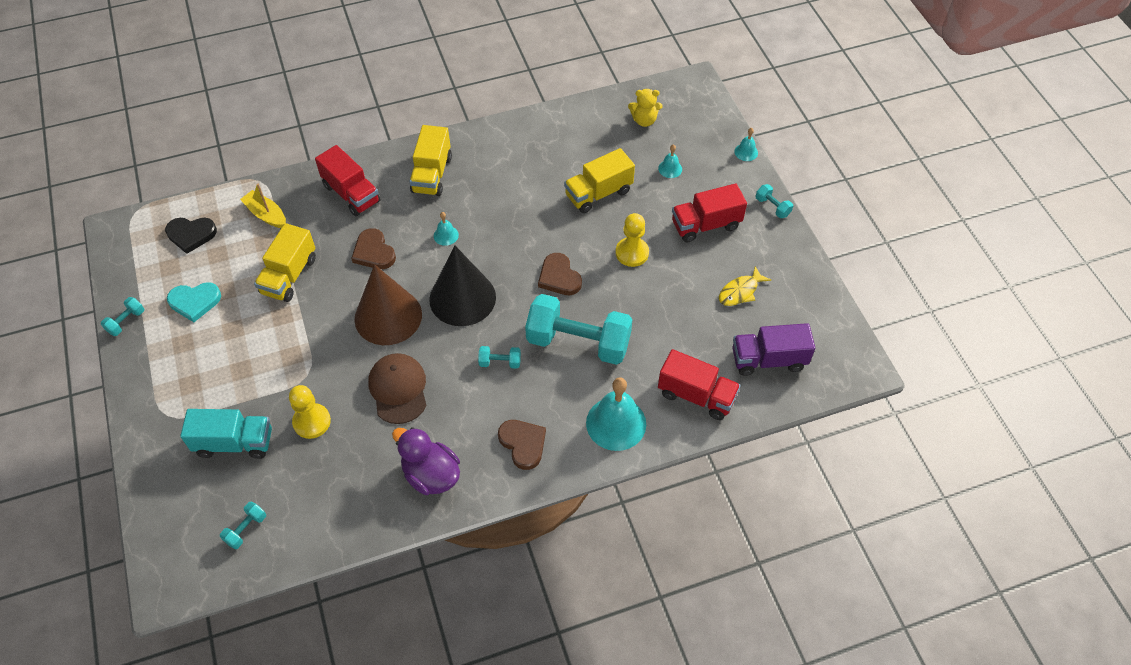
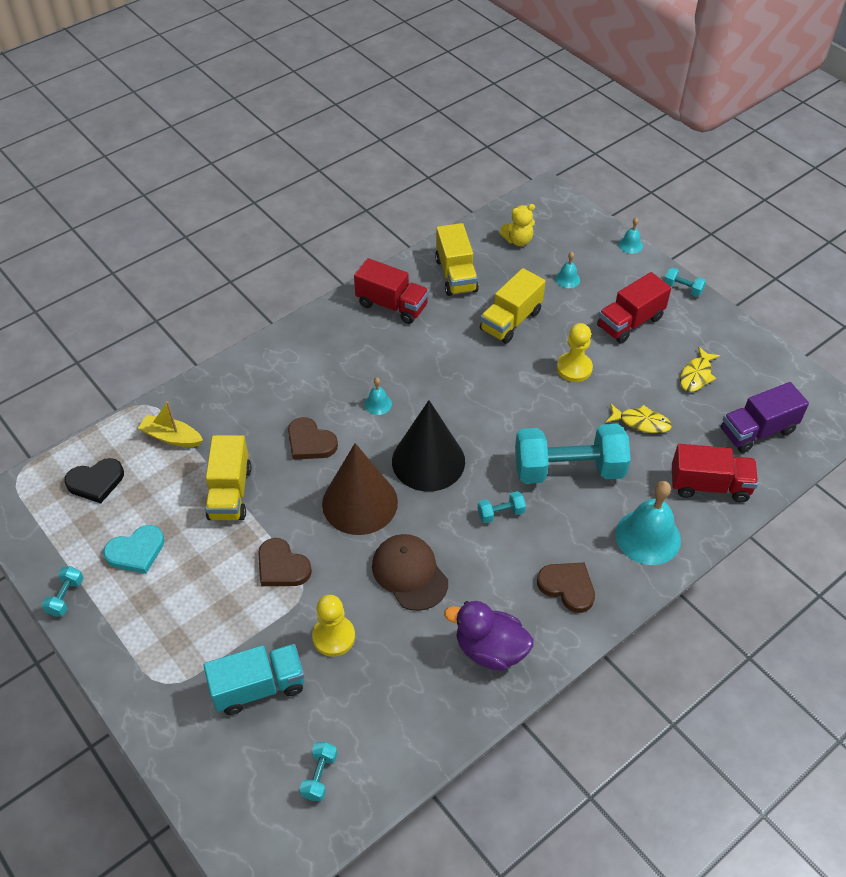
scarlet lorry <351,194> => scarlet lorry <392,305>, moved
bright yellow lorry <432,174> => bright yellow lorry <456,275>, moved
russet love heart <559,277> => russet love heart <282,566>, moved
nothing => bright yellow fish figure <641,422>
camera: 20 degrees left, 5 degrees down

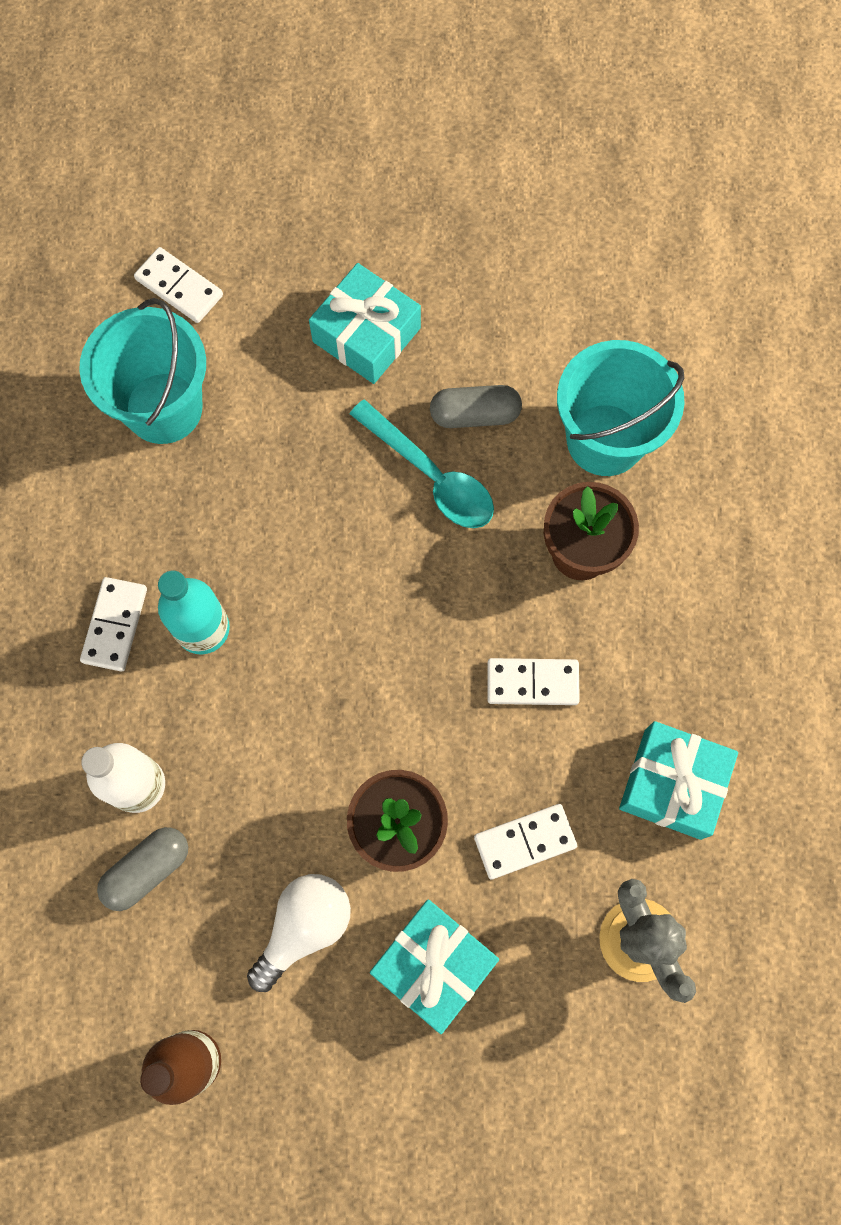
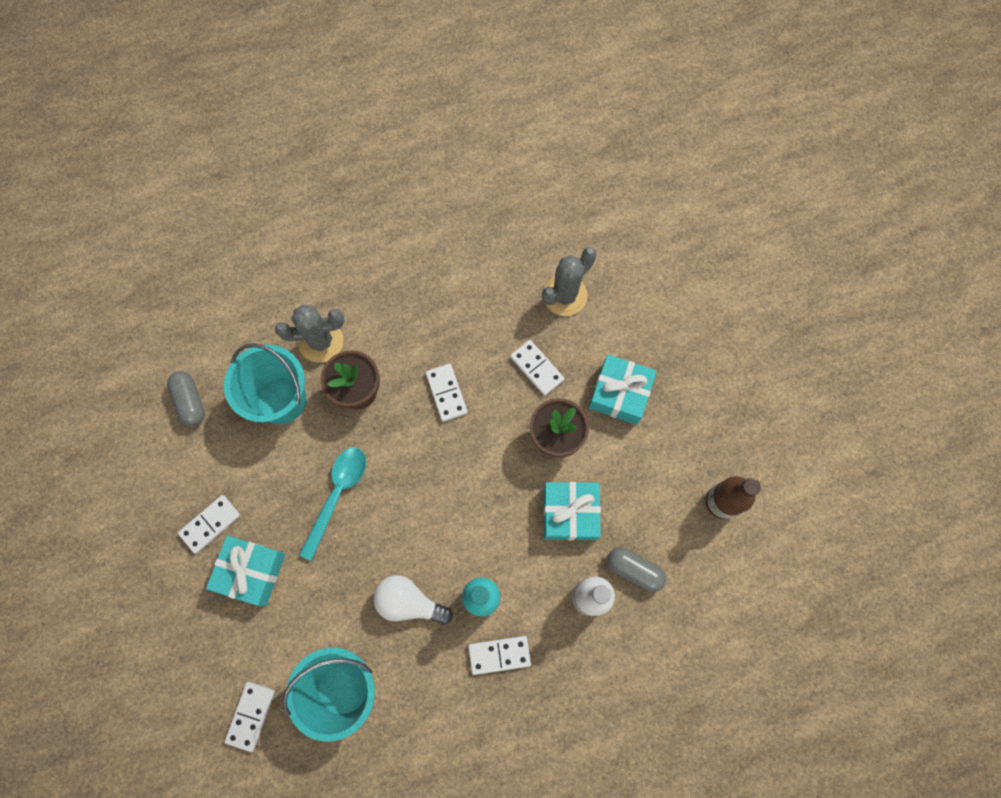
snow-white lightbulb <304,927> => snow-white lightbulb <409,602>, moved
gray pill <474,414> => gray pill <190,401>, moved
turquoise present <672,784> => turquoise present <570,513>, moved
nothing => snow-white domino <210,524>
nothing => gray prickly plant <321,341>
camera: 110 degrees left, 0 degrees up

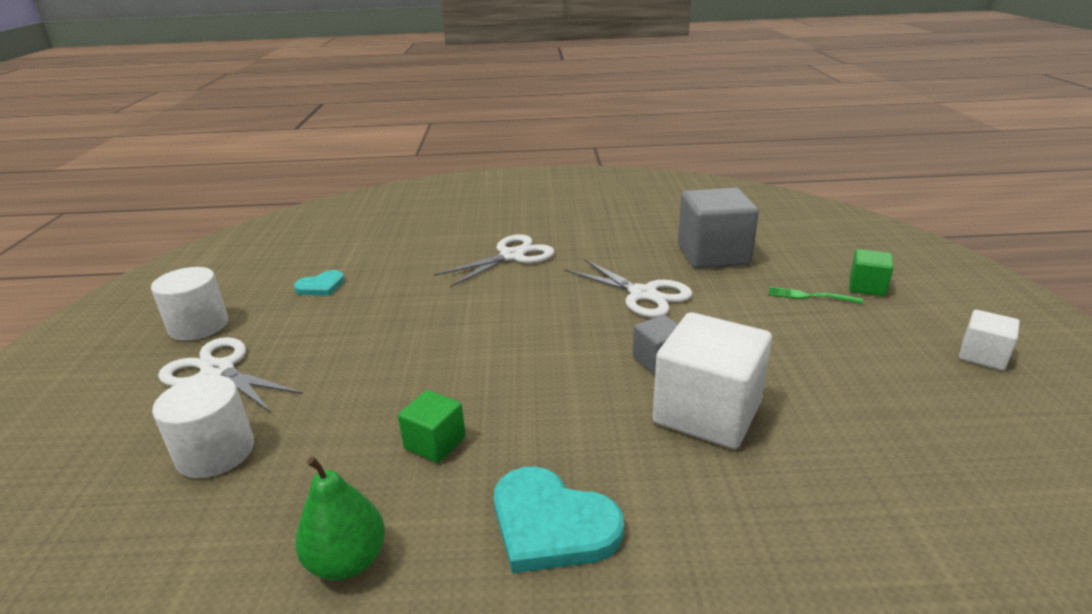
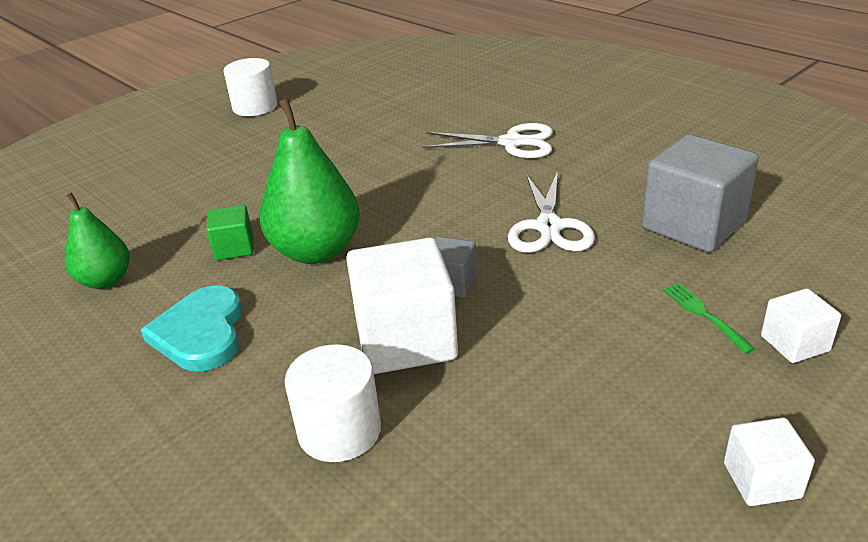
snow-white cylinder shape <215,452> => snow-white cylinder shape <339,431>, moved
snow-white pair of scissors <218,371> => nothing
turquoise love heart <321,286> => nothing
leaf-green cube <867,287> => snow-white cube <794,343>
nothing => leaf-green pear <316,251>
camera: 50 degrees right, 5 degrees up

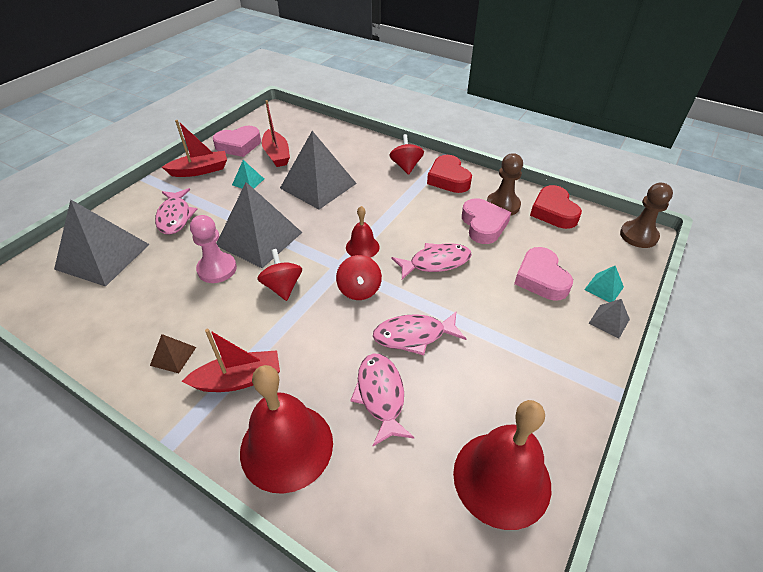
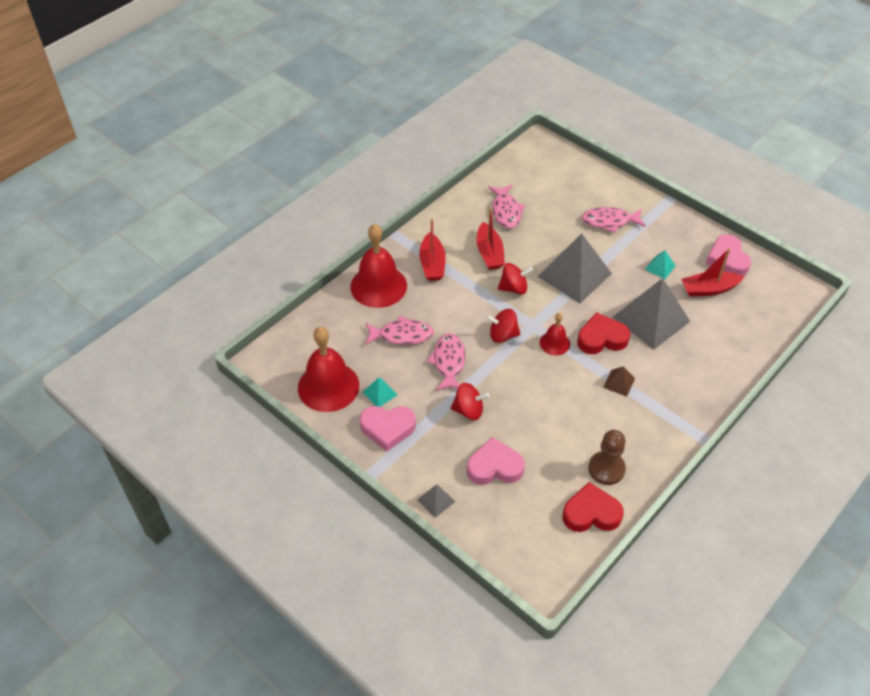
gray pyramid shape <103,256> => nothing
russet pyramid shape <173,356> => russet pyramid shape <619,383>, moved
scarlet toy boat <200,170> => scarlet toy boat <489,253>, moved
rosy game pawn <217,269> => nothing
scarlet spinning top <406,166> => scarlet spinning top <468,410>, moved
rosy fish figure <436,262> => rosy fish figure <506,211>, moved
scarlet love heart <448,179> => scarlet love heart <601,338>, moved
rosy love heart <483,225> => rosy love heart <387,429>, moved
turquoise pyramid shape <604,288> => turquoise pyramid shape <380,393>, moved
russet game pawn <638,235> => nothing
camera: 100 degrees right, 5 degrees up

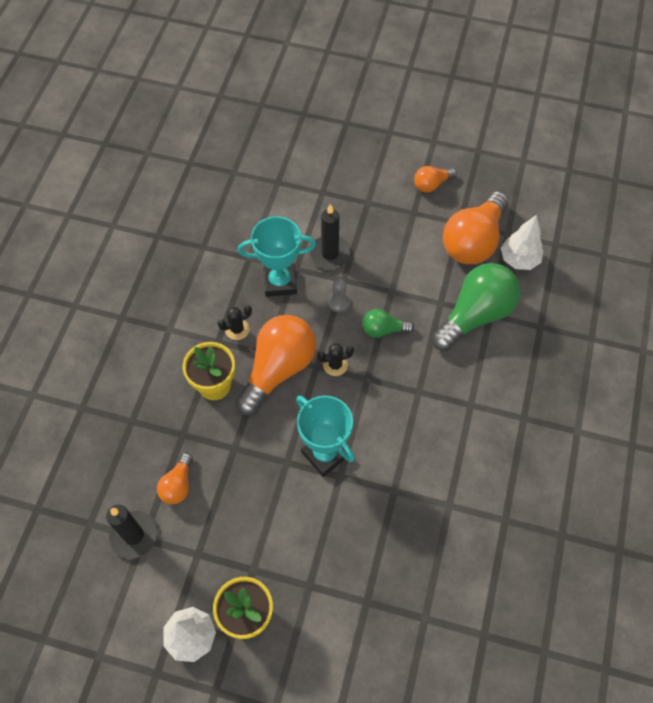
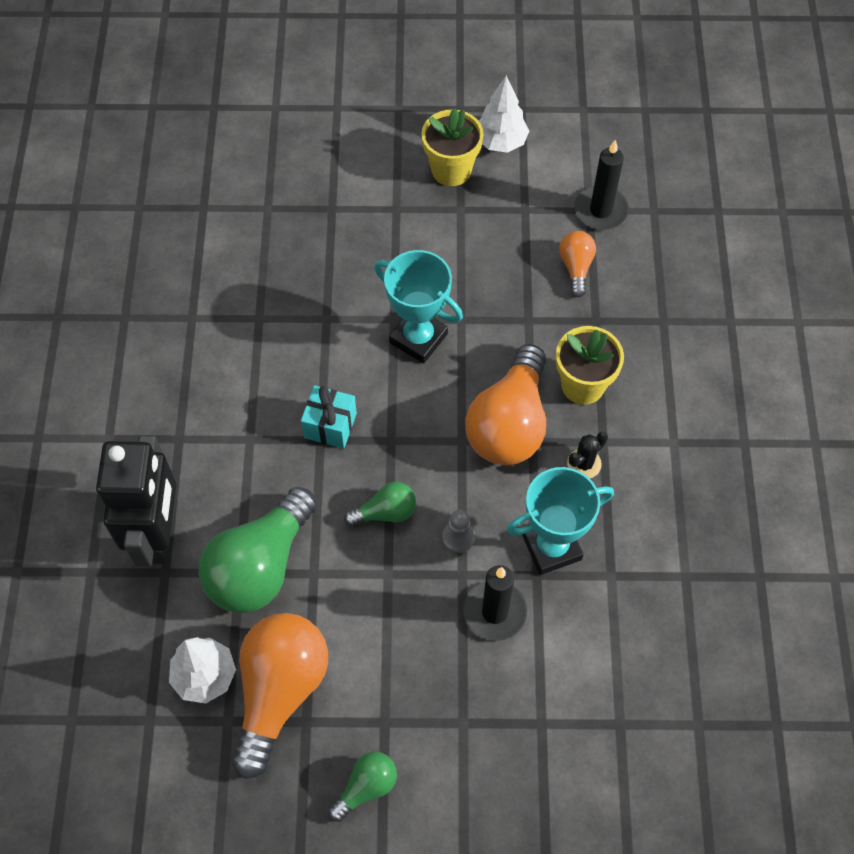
ebony prickly plant <335,365> => nothing
orange-coloured lightbulb <431,184> => leaf-green lightbulb <366,787>
nothing => ebony robot figure <158,534>
nothing => turquoise present <330,425>
camera: 165 degrees right, 0 degrees up

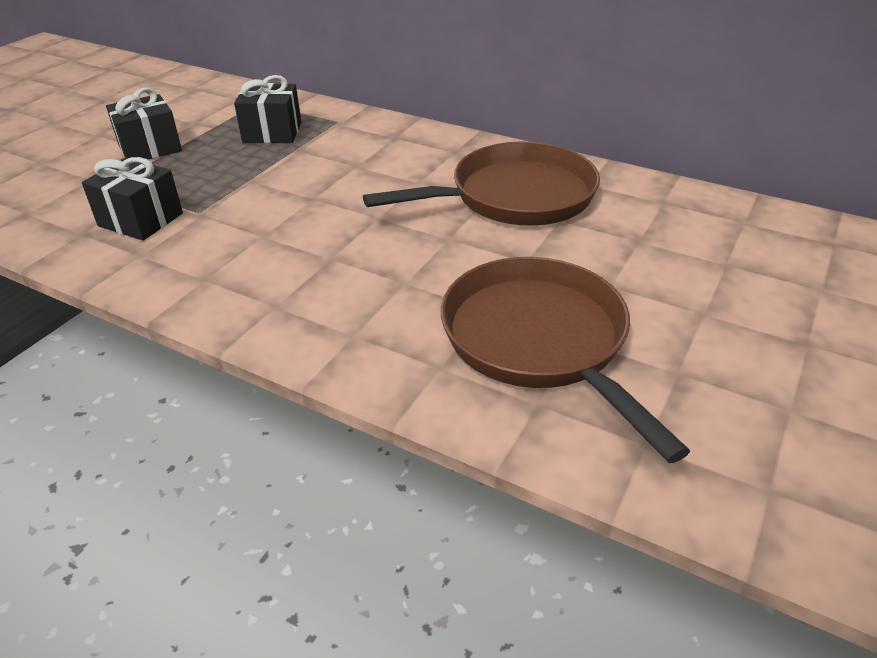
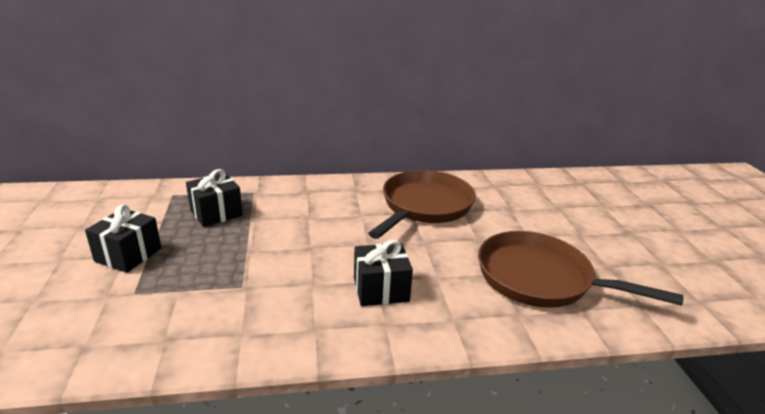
ebony present <141,220> => ebony present <381,289>, moved
camera: 40 degrees left, 10 degrees down

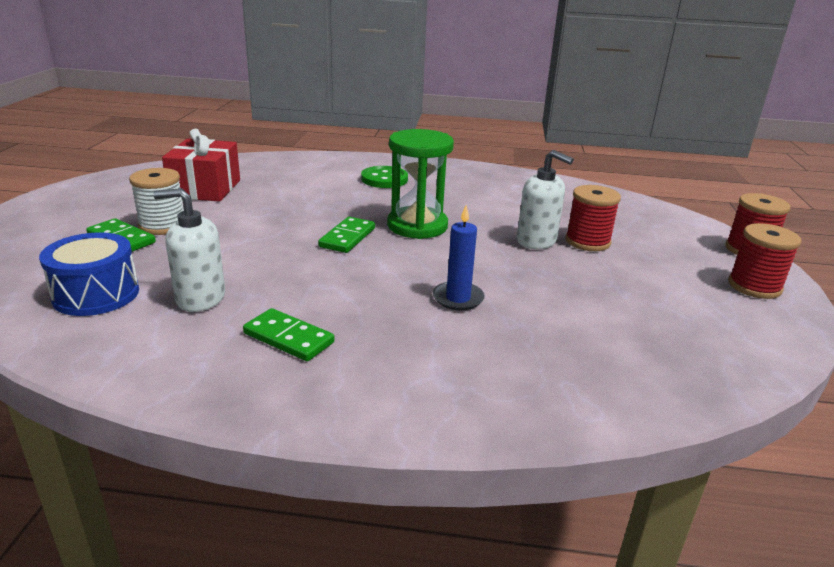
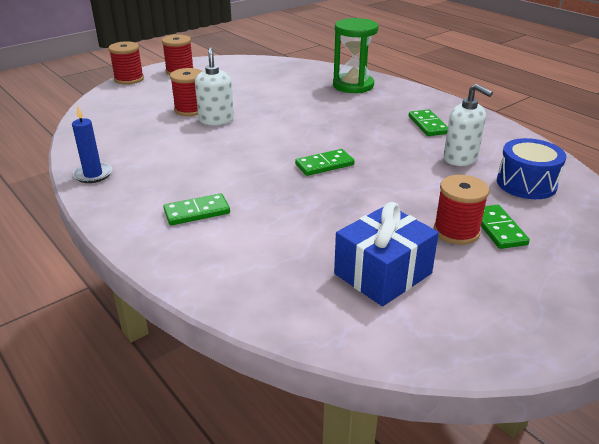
snow-white spool <162,226> => scarlet spool <456,231>
scarlet present <205,188> => blue present <383,273>
leaf-green sewing button <384,179> => leaf-green domino <197,212>
leaf-green sandglass <417,226> => leaf-green sandglass <353,85>, moved
blue wax candle <458,298> => blue wax candle <93,174>, moved
camera: 135 degrees left, 5 degrees up

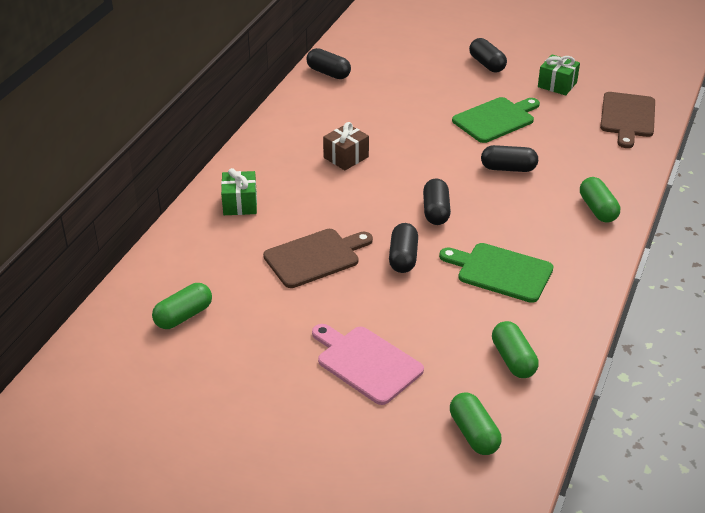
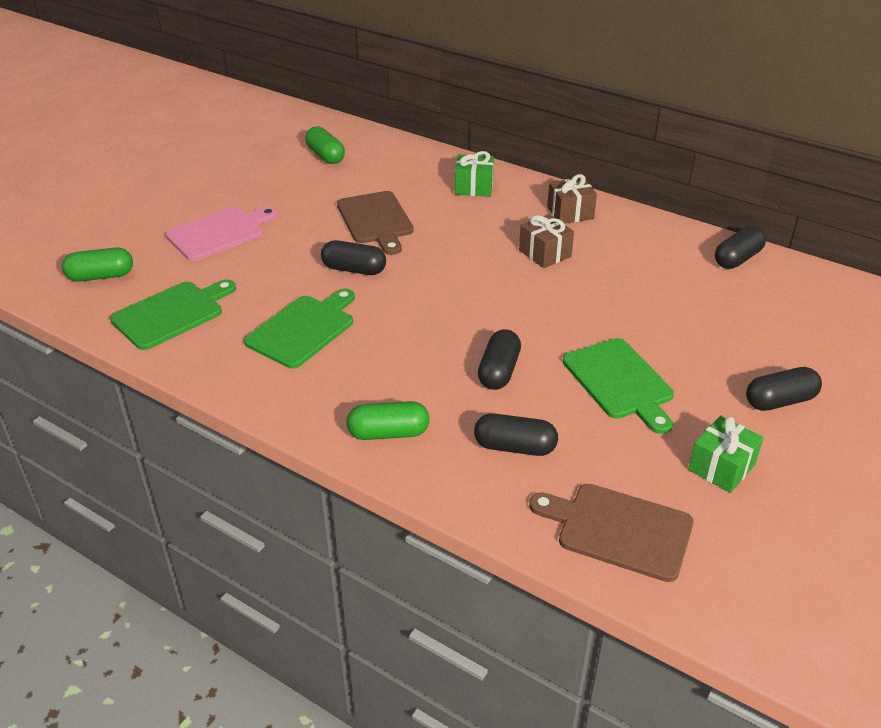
ebony pill <436,211> => ebony pill <514,447>, moved
leaf-green pill <513,360> => leaf-green chopping board <171,314>
nothing => russet present <570,213>
camera: 100 degrees right, 0 degrees up

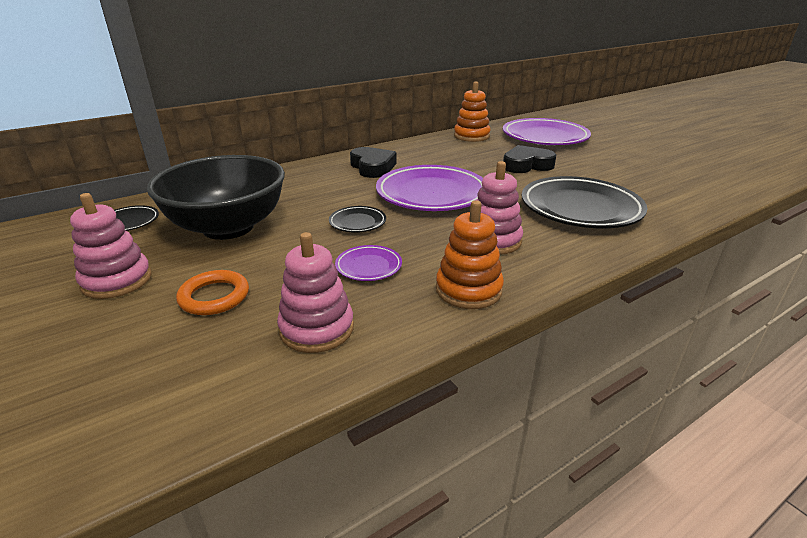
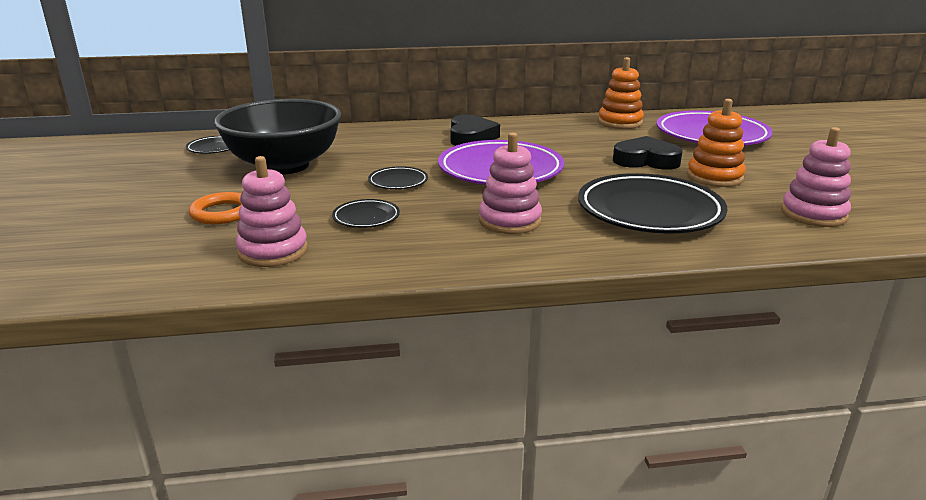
rosy stacking toy <117,280> => rosy stacking toy <813,214>, moved
violet plate <368,266> => ebony plate <366,217>
orange-coloured stacking toy <468,290> => orange-coloured stacking toy <714,177>, moved
camera: 25 degrees right, 5 degrees down

